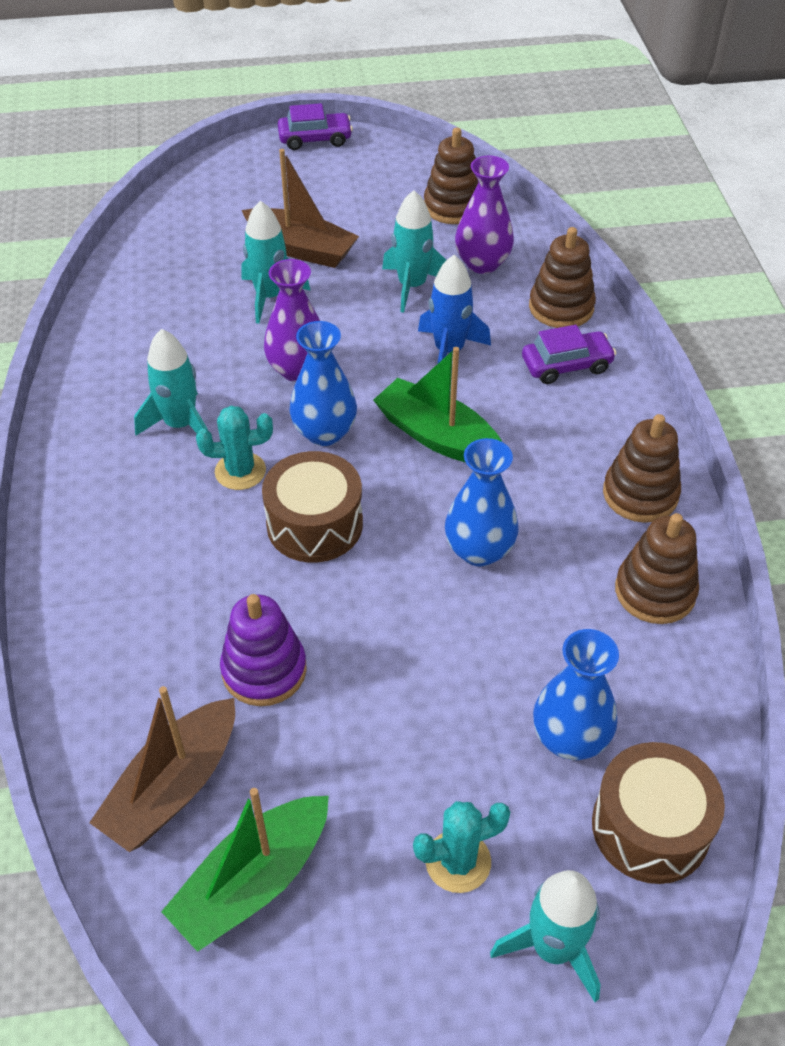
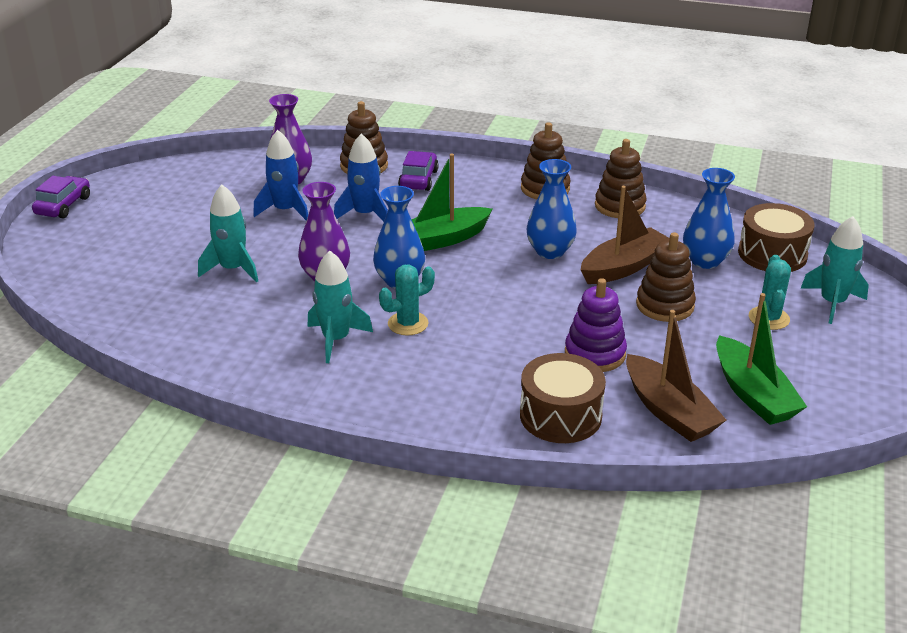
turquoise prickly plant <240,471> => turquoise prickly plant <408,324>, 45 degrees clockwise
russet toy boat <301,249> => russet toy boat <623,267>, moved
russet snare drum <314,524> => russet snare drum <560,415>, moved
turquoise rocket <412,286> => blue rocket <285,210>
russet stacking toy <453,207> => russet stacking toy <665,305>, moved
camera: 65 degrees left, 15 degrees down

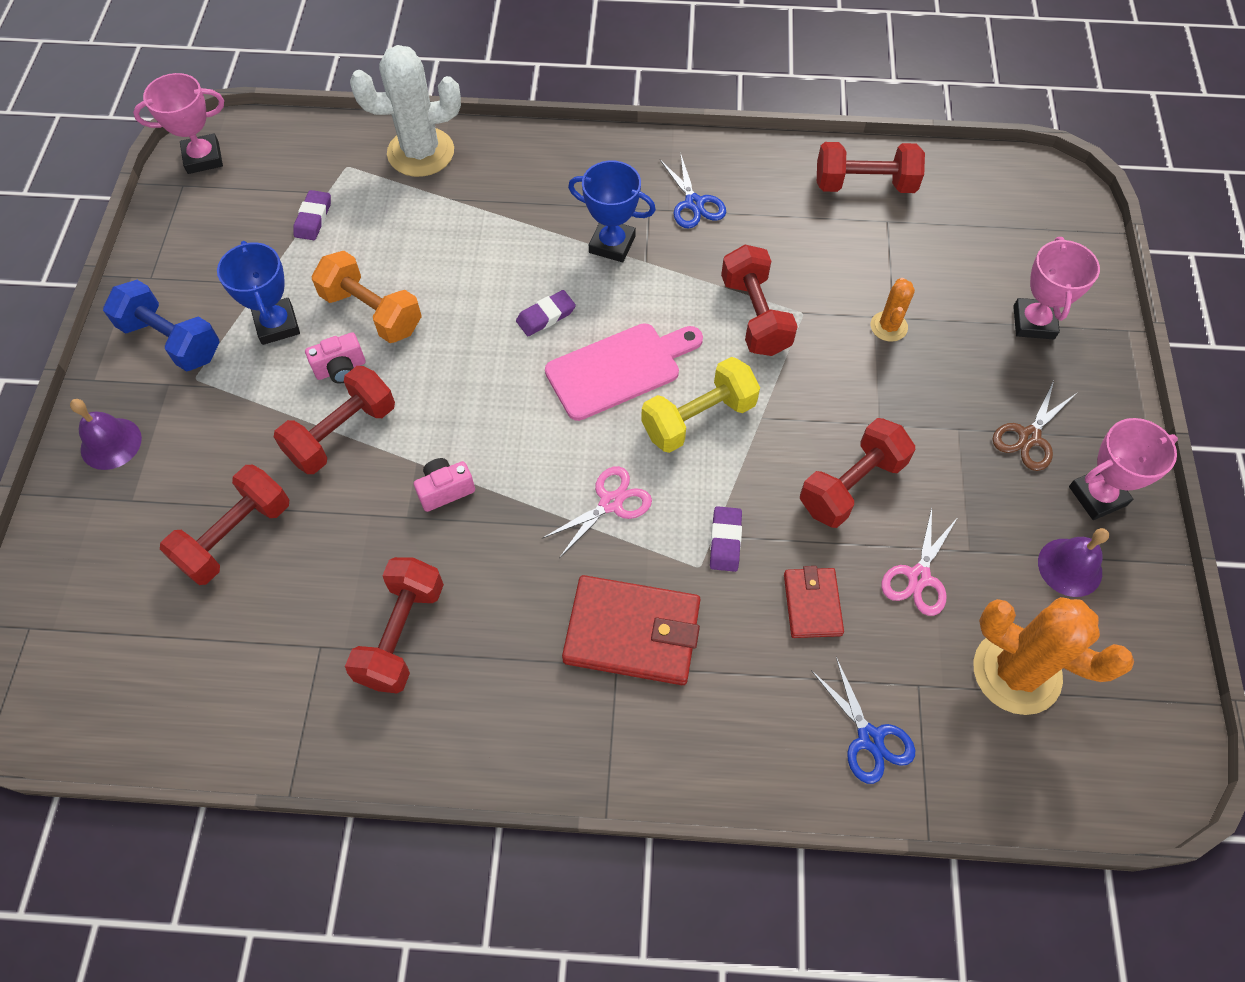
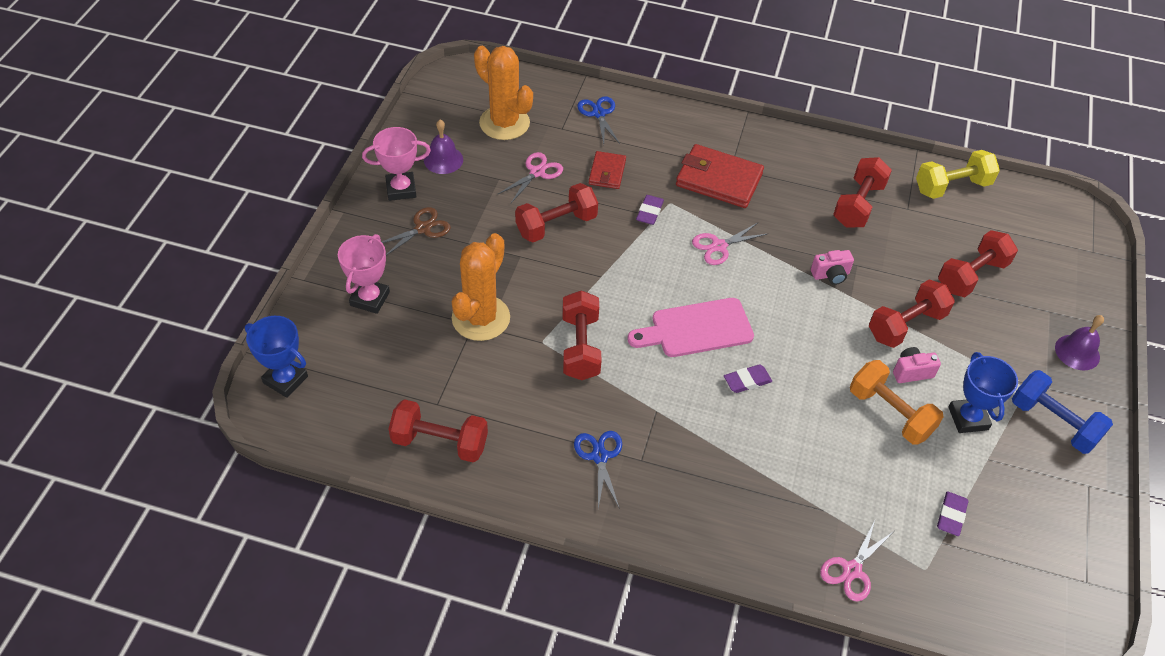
rosy award cup <203,158> => nothing
snow-white prickly plant <421,152> => rosy pair of scissors <852,570>
blue award cup <612,244> => blue award cup <285,380>, moved
bright yellow dumbbell <698,418> => bright yellow dumbbell <952,187>, moved
orange-coloured prickly plant <888,326> => orange-coloured prickly plant <481,318>, x1.98
camera: 170 degrees left, 10 degrees down

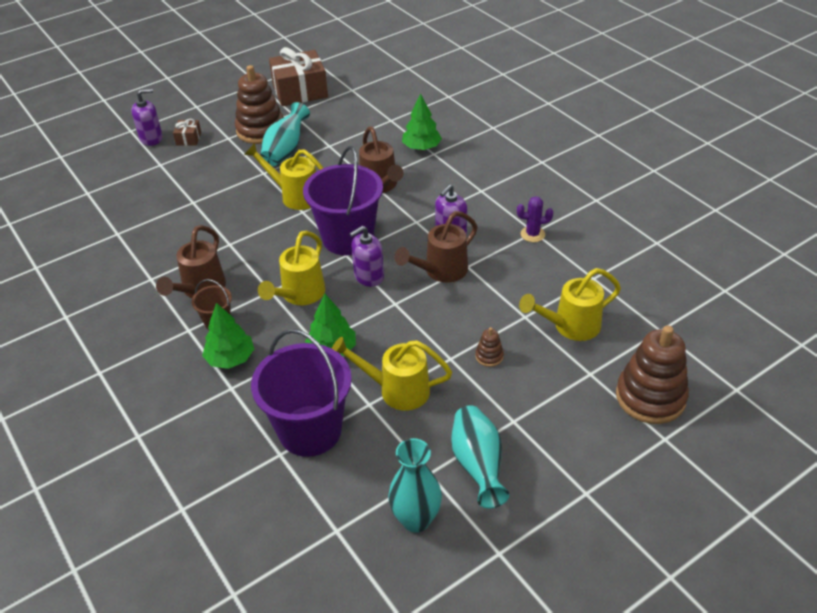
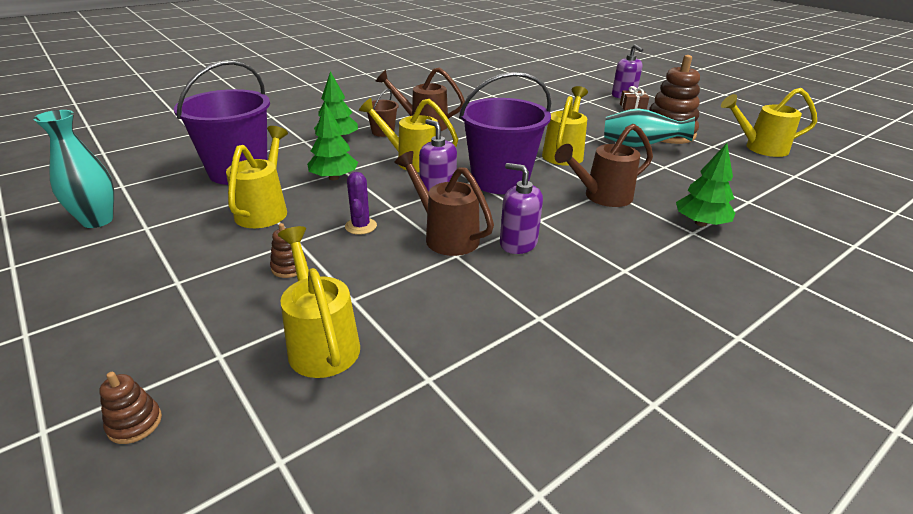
russet present <300,91> => bright yellow sprinkling can <760,148>
turquoise vase <478,465> => nothing
violet prickly plant <532,234> => violet prickly plant <361,226>, moved
russet stacking toy <650,397> => russet stacking toy <135,423>, x0.43
camera: 85 degrees right, 10 degrees down

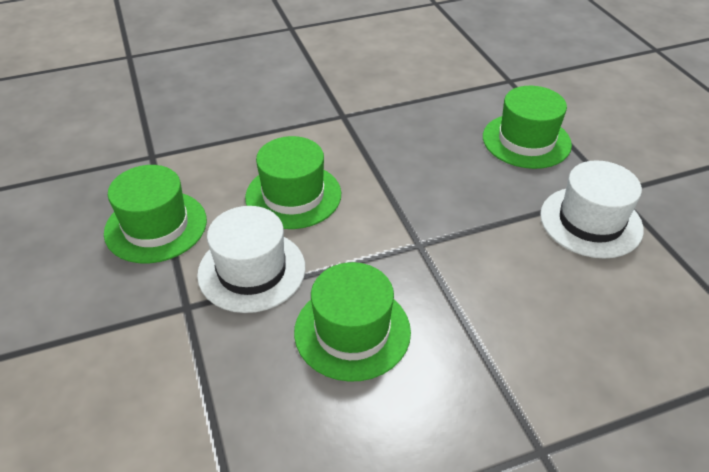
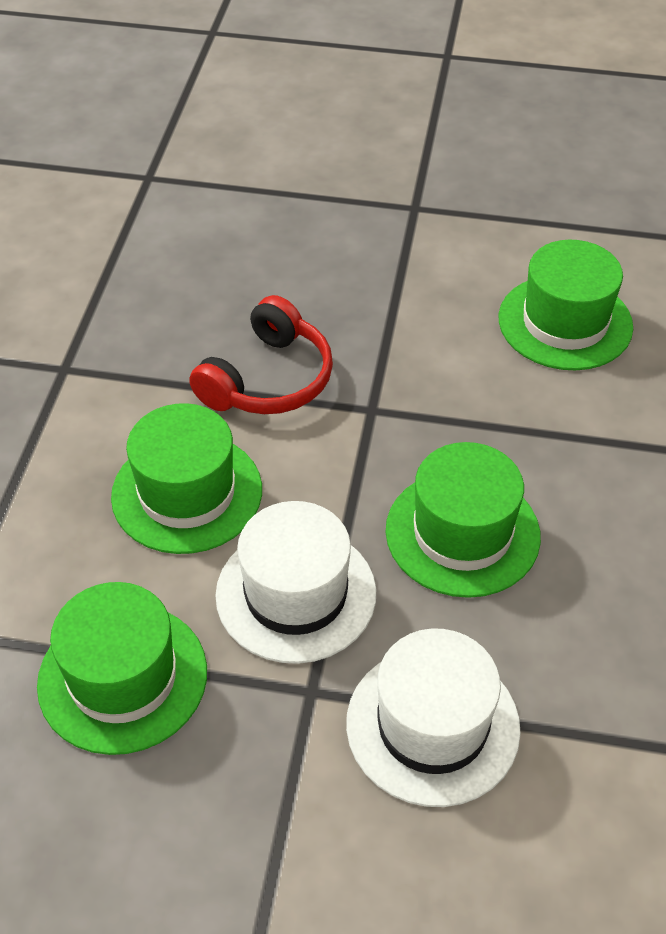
leaf-green top hat <526,141> => leaf-green top hat <565,322>, moved
snow-white top hat <590,222> => snow-white top hat <432,725>, moved
nothing => scarlet headphones <268,379>
camera: 60 degrees left, 5 degrees up

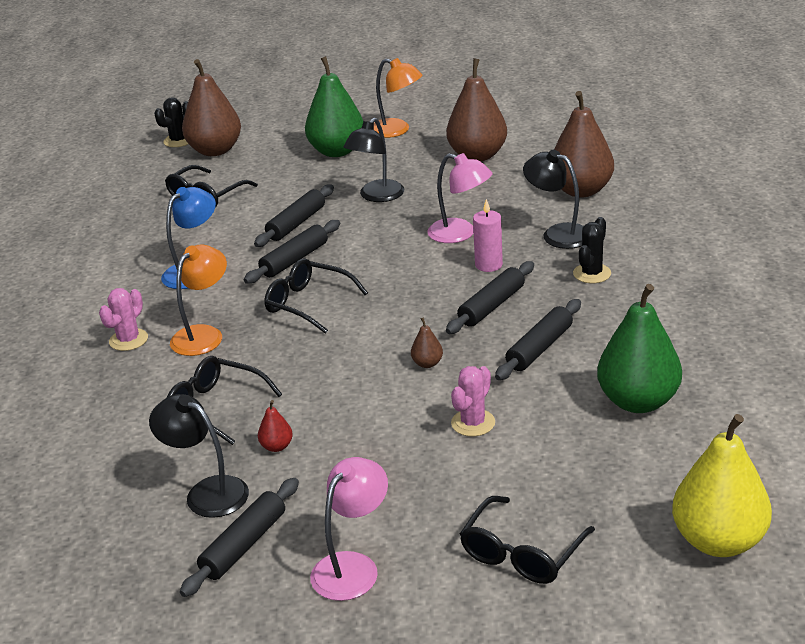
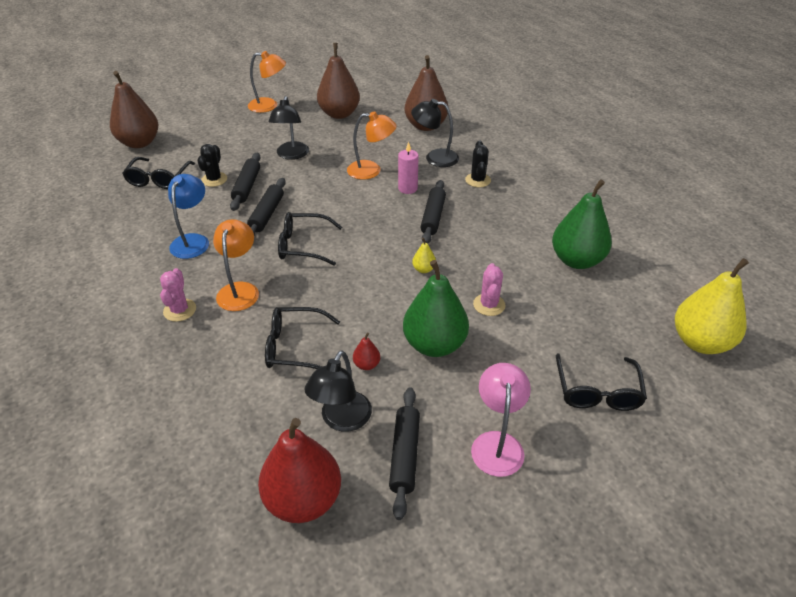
ebony lamp <207,492> => ebony lamp <342,420>, 75 degrees counterclockwise
ebony prickly plant <178,141> => ebony prickly plant <214,179>, moved
leaf-green pear <337,151> => leaf-green pear <434,345>, moved
russet pear <427,363> => bright yellow pear <423,269>
rosy lamp <460,234> => orange-coloured lamp <371,171>
ebony rolling pin <540,348> => nothing
nothing => scarlet pear <303,499>
camera: 30 degrees left, 10 degrees up

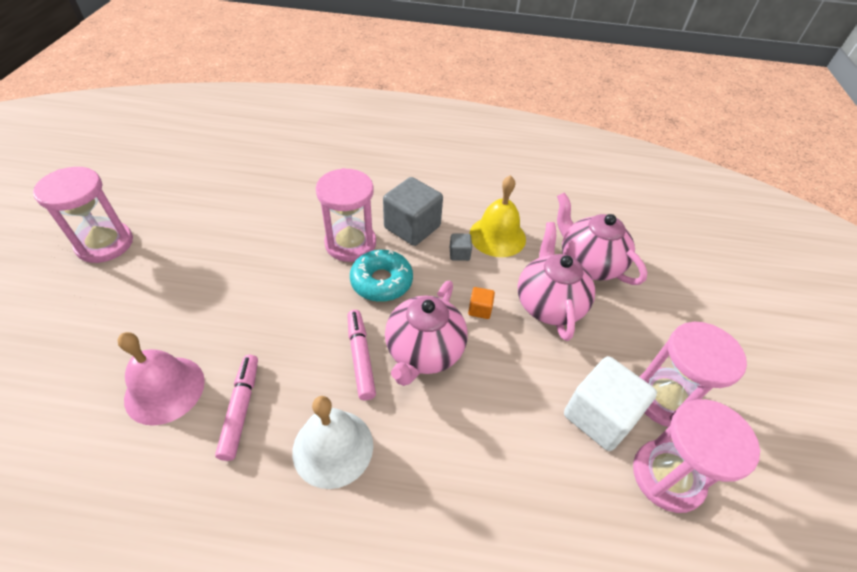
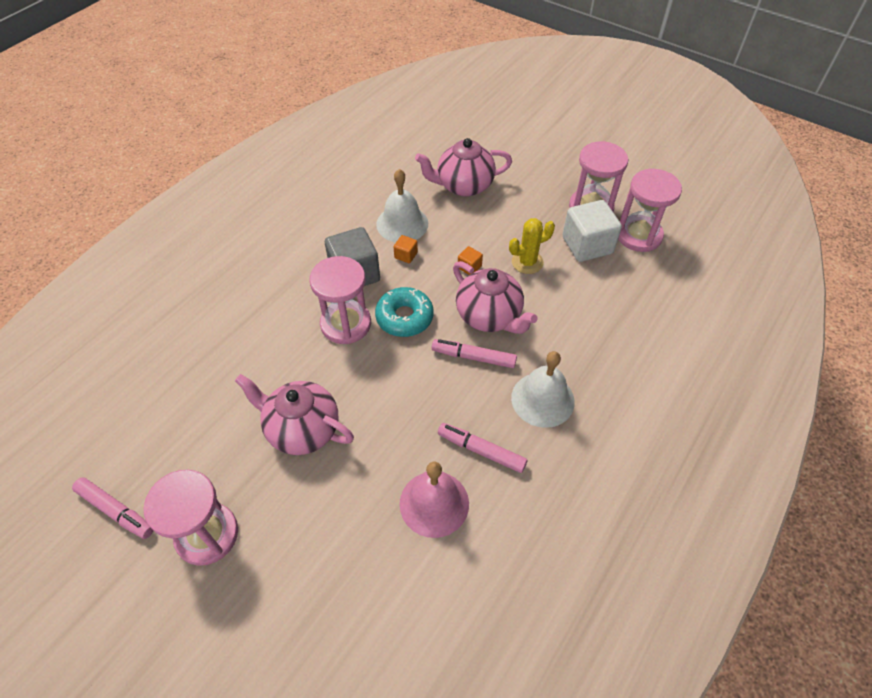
gray cube <459,254> => orange-coloured cube <406,255>
bright yellow school bell <497,236> => snow-white school bell <402,223>
rosy tea pot <548,304> => rosy tea pot <302,429>, moved
nothing => rosy felt pen <116,511>
nothing => bright yellow prickly plant <527,262>
camera: 60 degrees left, 5 degrees up

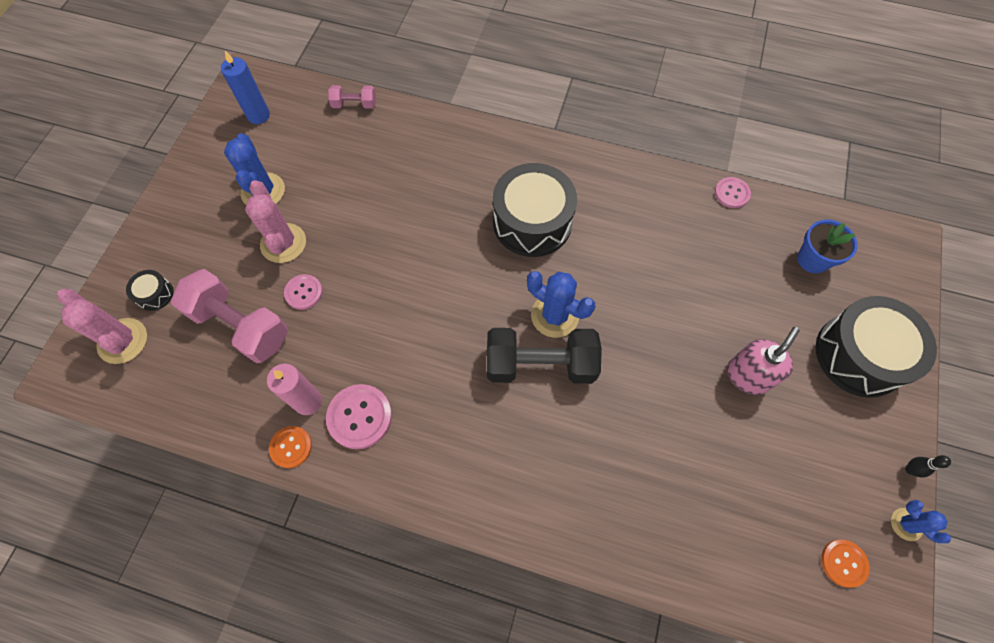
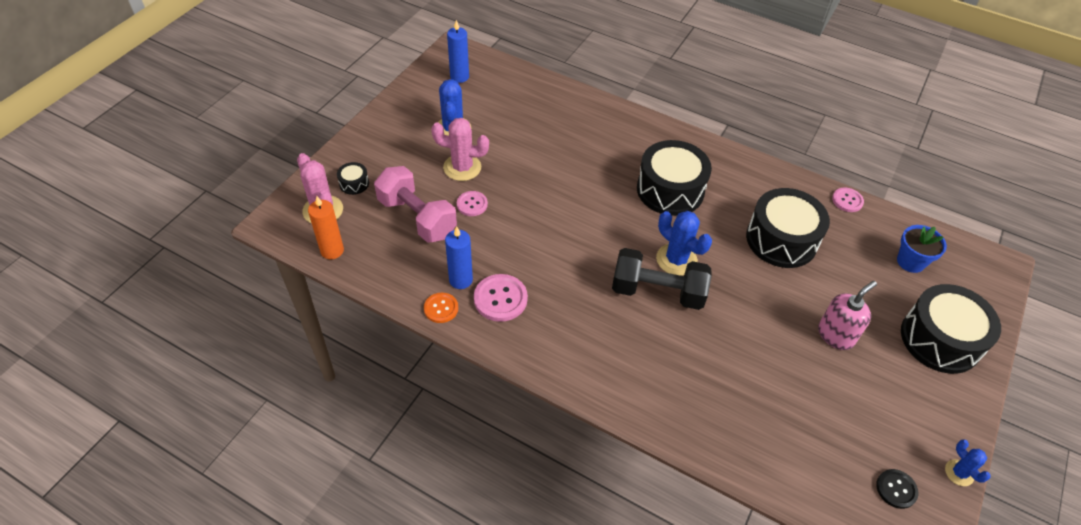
rosy prickly plant <283,243> => rosy prickly plant <462,167>, 75 degrees counterclockwise
rosy wax candle <308,401> => blue wax candle <460,280>
rosy dumbbell <354,104> => nothing
orange-coloured sewing button <843,563> => ebony sewing button <896,489>
ebony skittle <910,469> => nothing
nothing => orange-coloured wax candle <332,250>
nothing => ebony snare drum <781,240>
camera: 10 degrees right, 15 degrees down

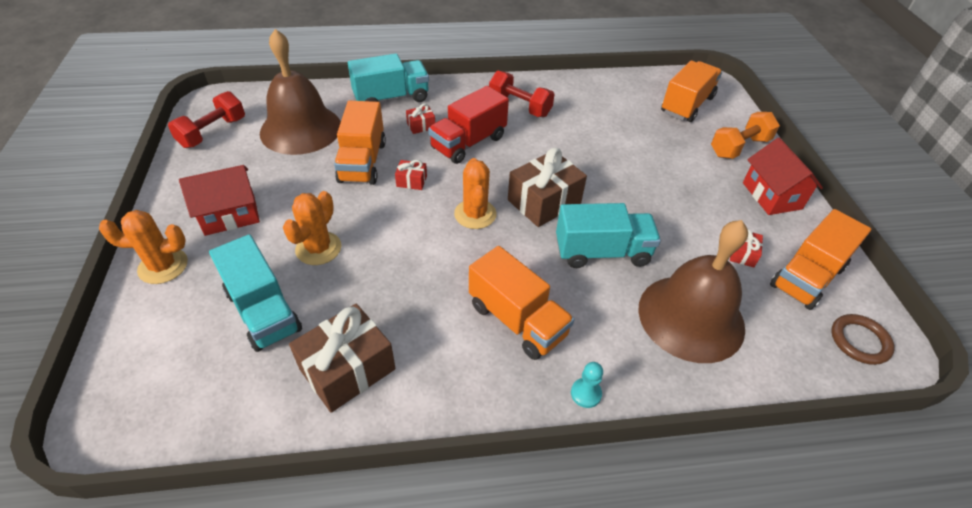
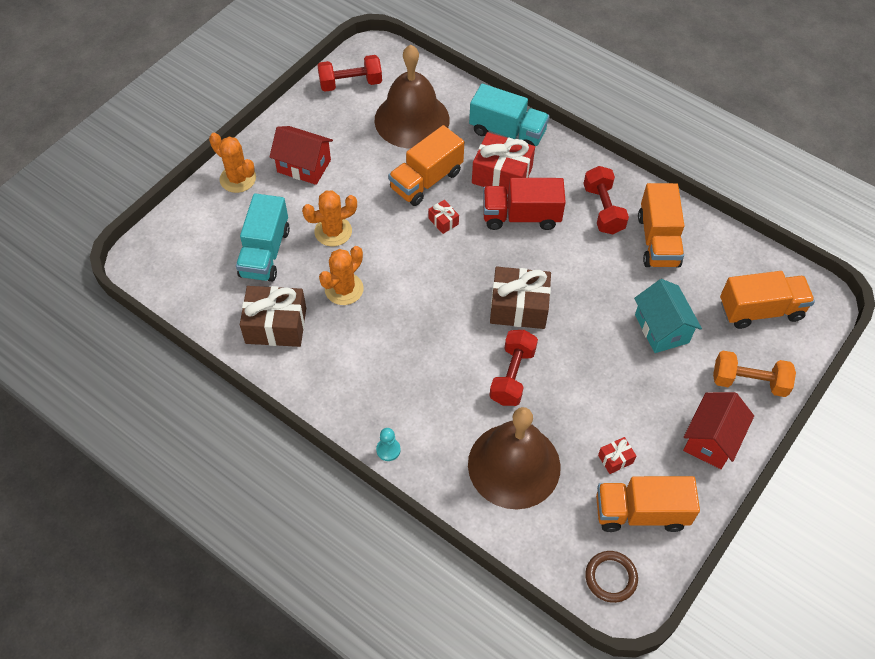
scarlet present <421,126> => scarlet present <502,175>, x2.14
orange-coloured prickly plant <475,214> => orange-coloured prickly plant <344,289>, moved
orange-coloured lorry <517,320> => orange-coloured lorry <658,240>, moved
turquoise lorry <602,252> => scarlet dumbbell <512,376>
nothing => turquoise toy house <661,328>
camera: 45 degrees right, 10 degrees up

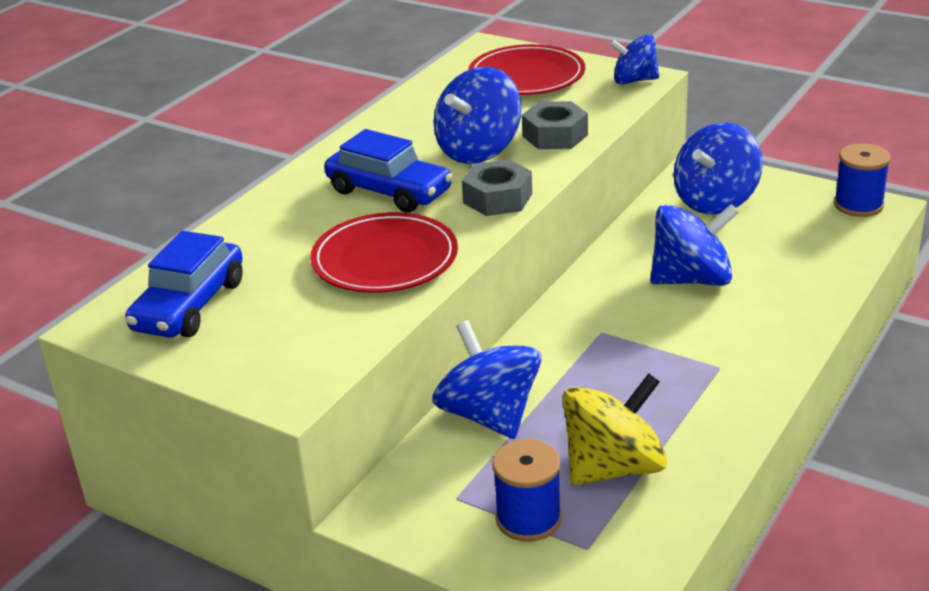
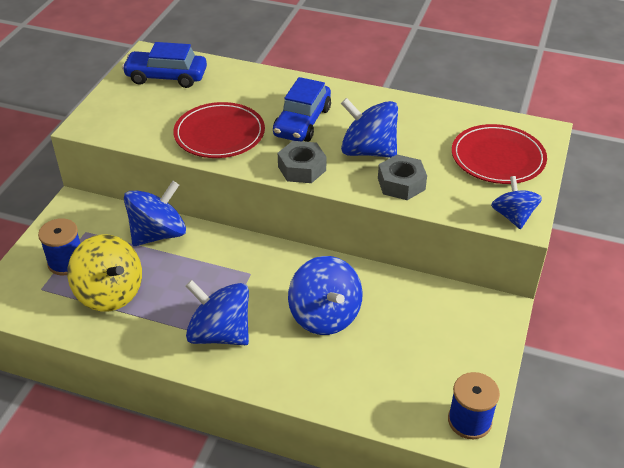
blue spinning top <715,201> => blue spinning top <220,333>, moved
camera: 75 degrees right, 10 degrees up

